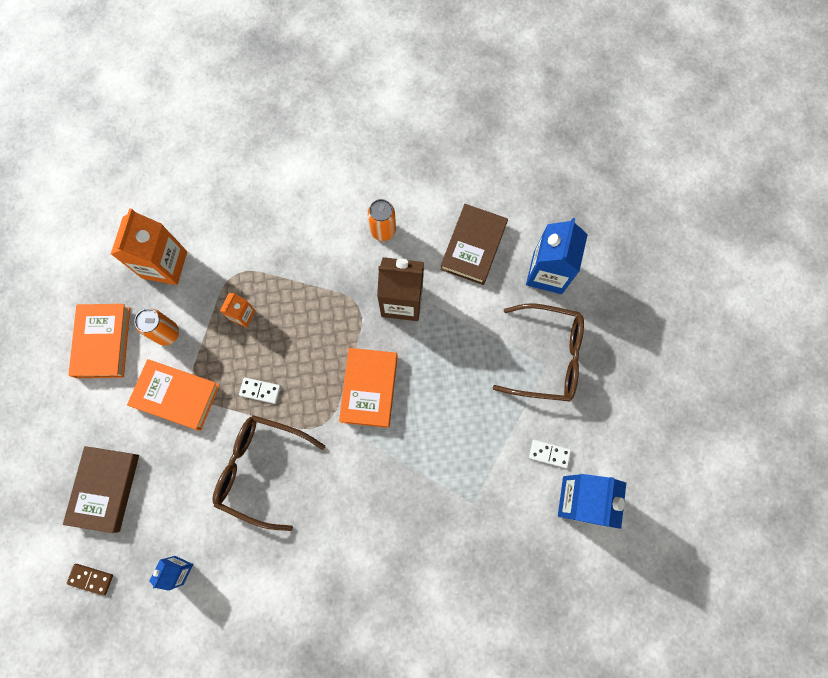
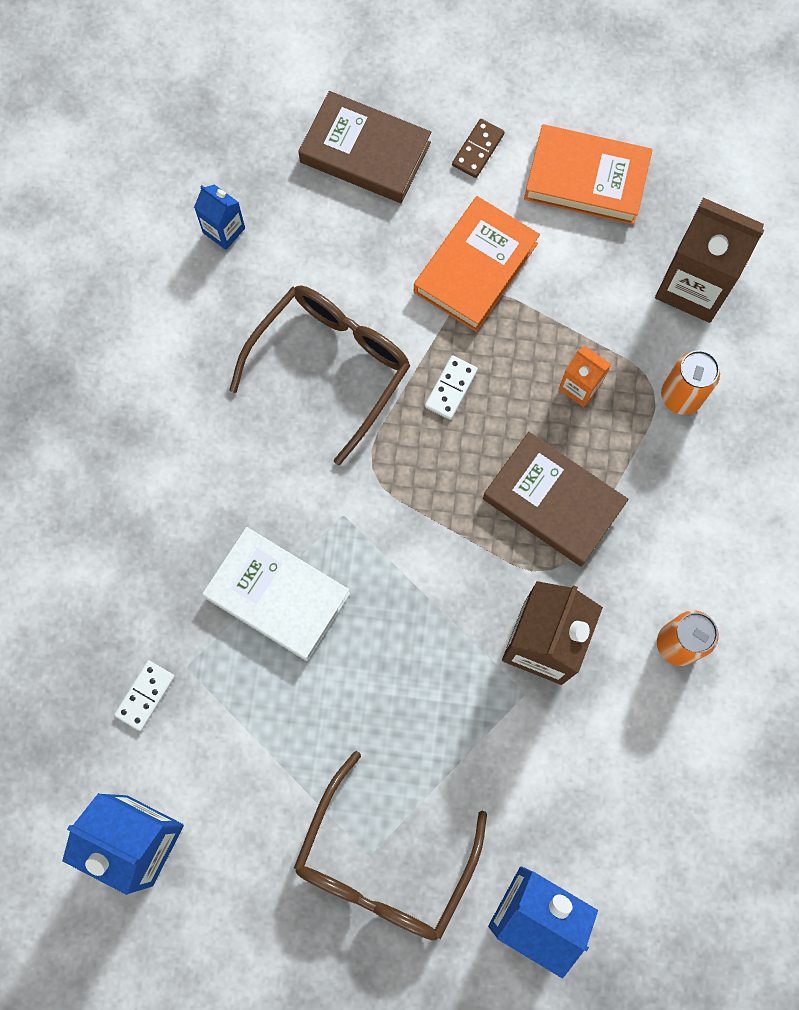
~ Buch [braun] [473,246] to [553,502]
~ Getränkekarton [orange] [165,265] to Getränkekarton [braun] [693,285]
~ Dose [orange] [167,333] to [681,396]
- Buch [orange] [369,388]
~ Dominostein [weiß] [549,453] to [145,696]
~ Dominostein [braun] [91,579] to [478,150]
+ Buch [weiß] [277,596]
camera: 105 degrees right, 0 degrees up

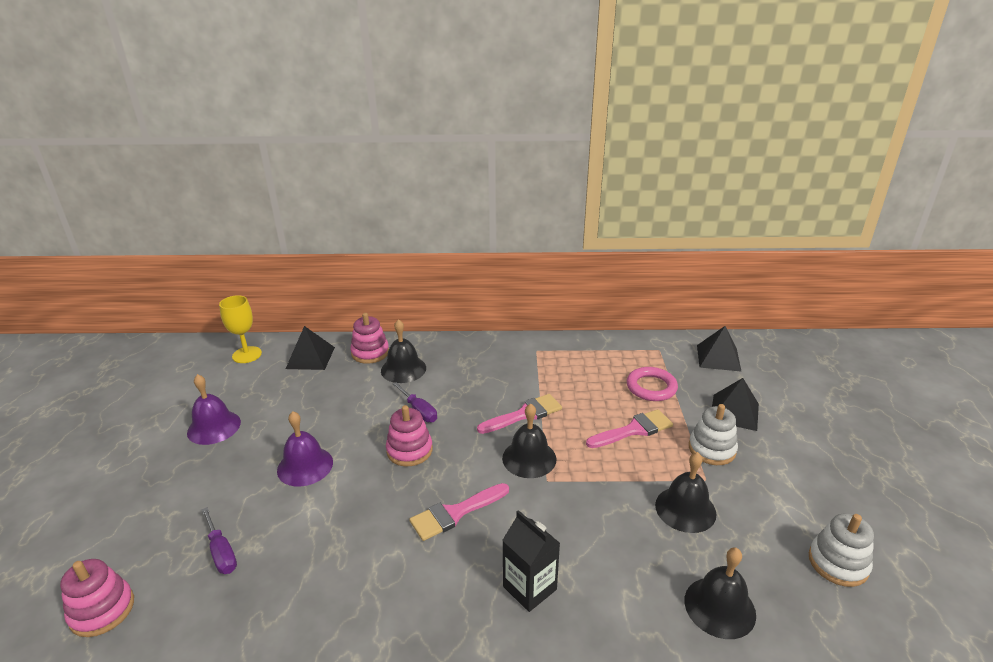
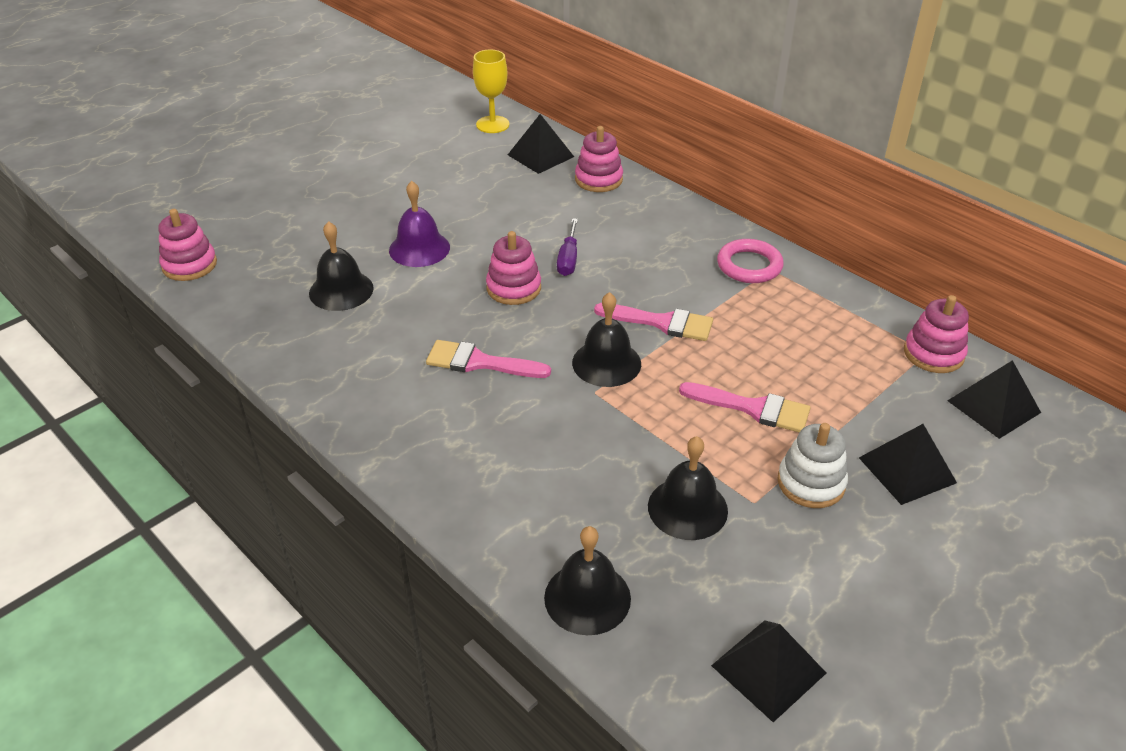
~ Glocke [schwarz] [403,369] to [341,290]
~ Ring [rosa] [651,387] to [749,266]
- Glocke [lila] [214,427]
- Schraubenzieher [lila] [221,552]
- Getränkekarton [schwarz] [529,588]
~ Stapelspielzeug [weiß] [838,563] to Pyramide [schwarz] [768,669]
+ Stapelspielzeug [rosa] [933,354]
camera: 45 degrees right, 10 degrees up

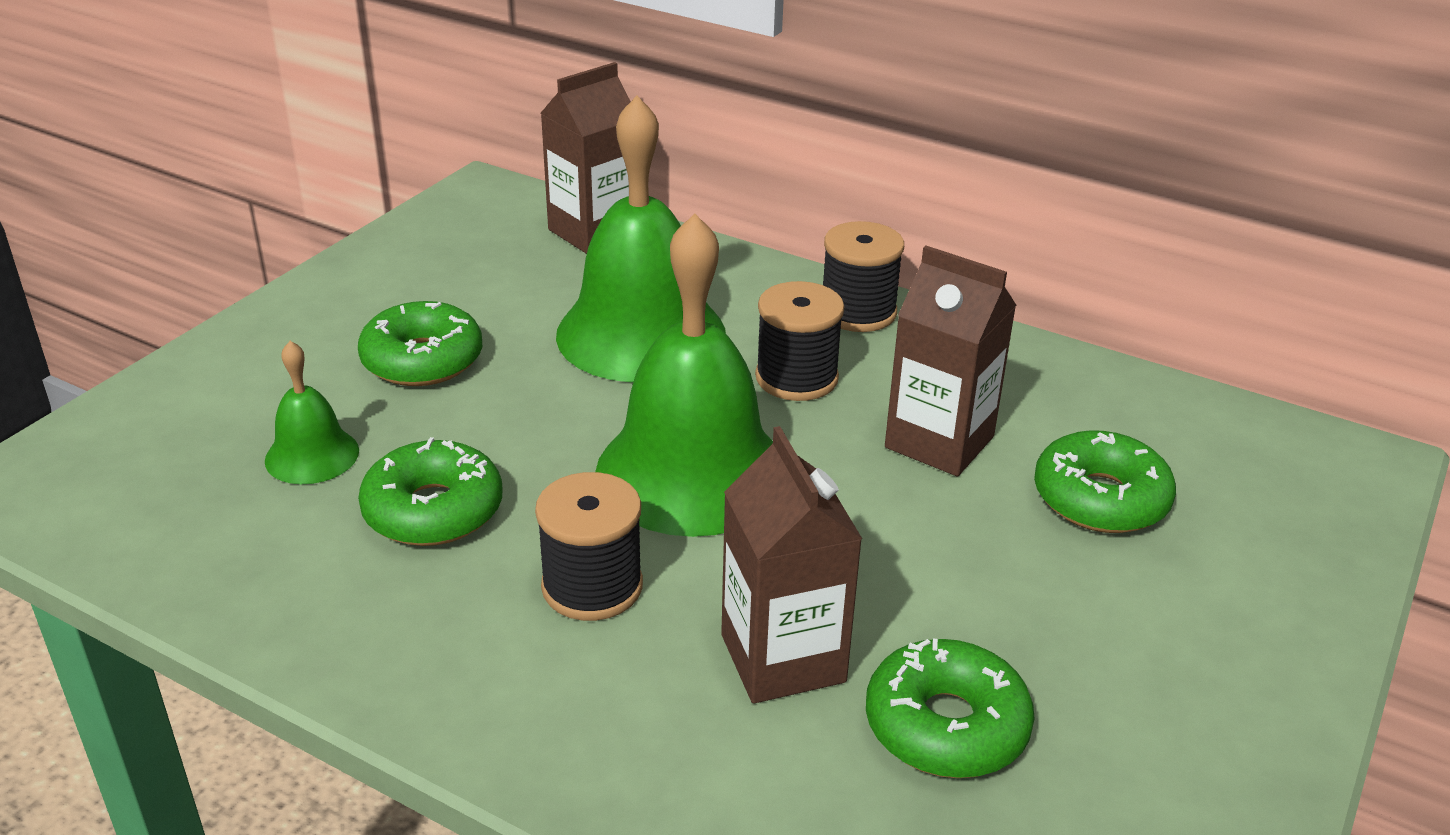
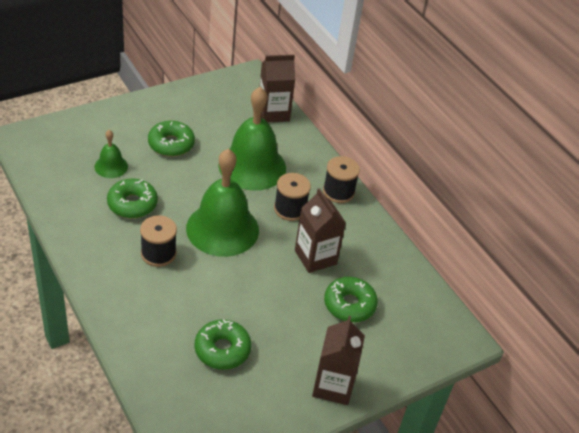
~ Getränkekarton [braun] [783,658] to [333,386]
camera: 25 degrees right, 10 degrees up

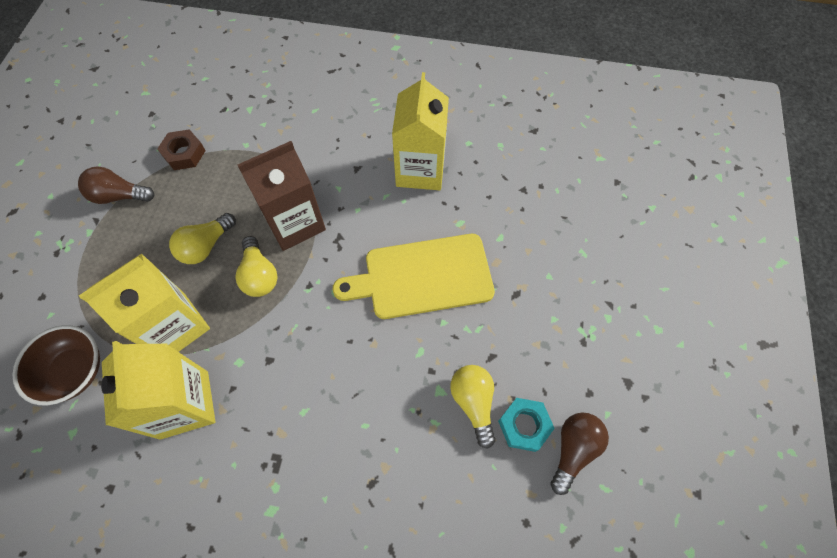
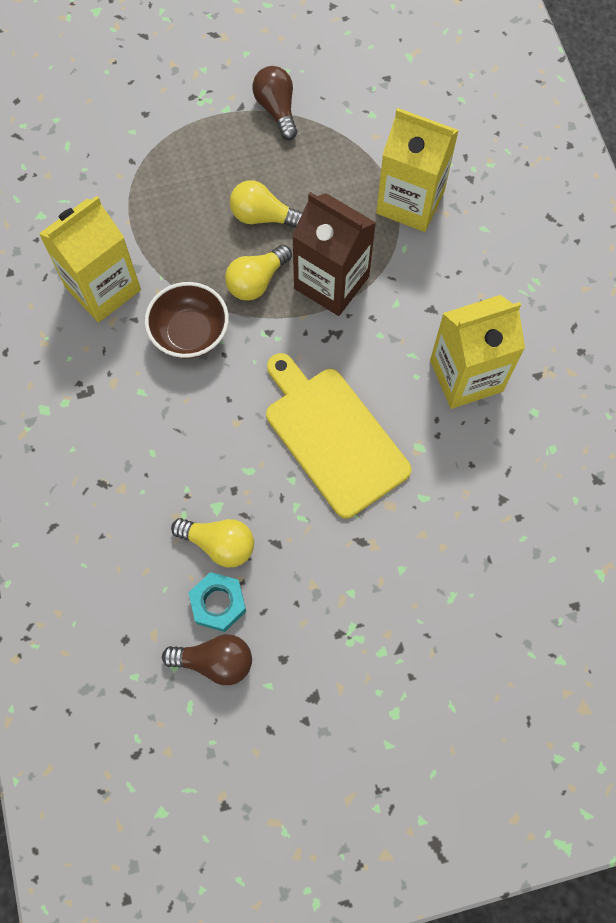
- Sechskantmutter [braun] [184,154]
~ Getränkekarton [gelb] [175,326] to [410,202]
~ Schüssel [braun] [74,371] to [190,333]
~ Glühbirne [gelb] [473,402] = [219,544] 60 degrees clockwise
camera: 65 degrees right, 5 degrees up

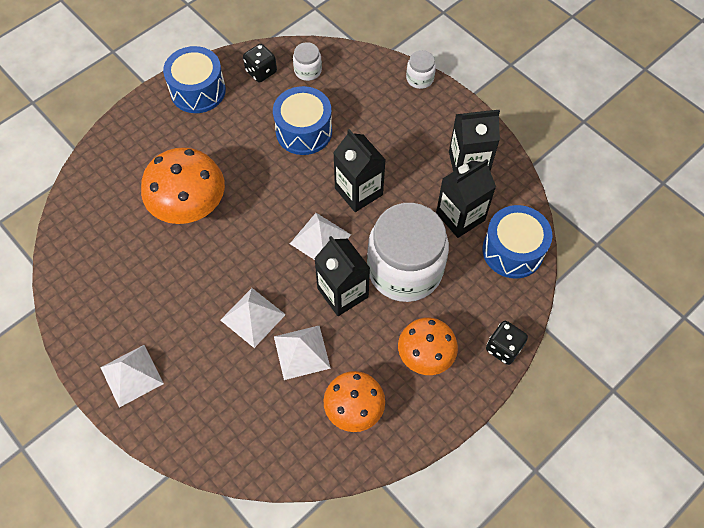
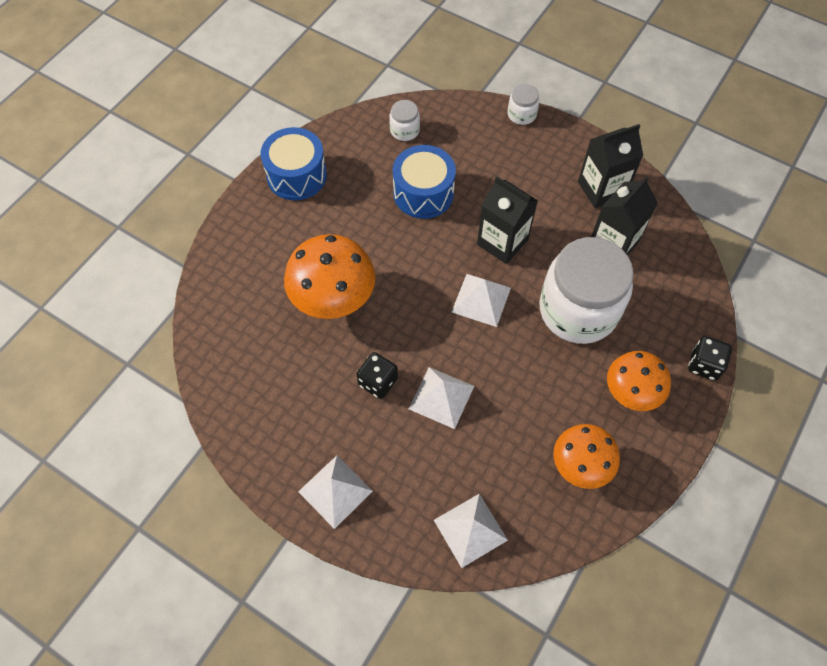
~ Spielwürfel [schwarz] [261,71] to [378,382]
- Trommel [blau] [513,250]
- Getränkekarton [schwarz] [342,293]
~ Pyramide [weiß] [302,352] to [470,529]
camera: 15 degrees left, 0 degrees up

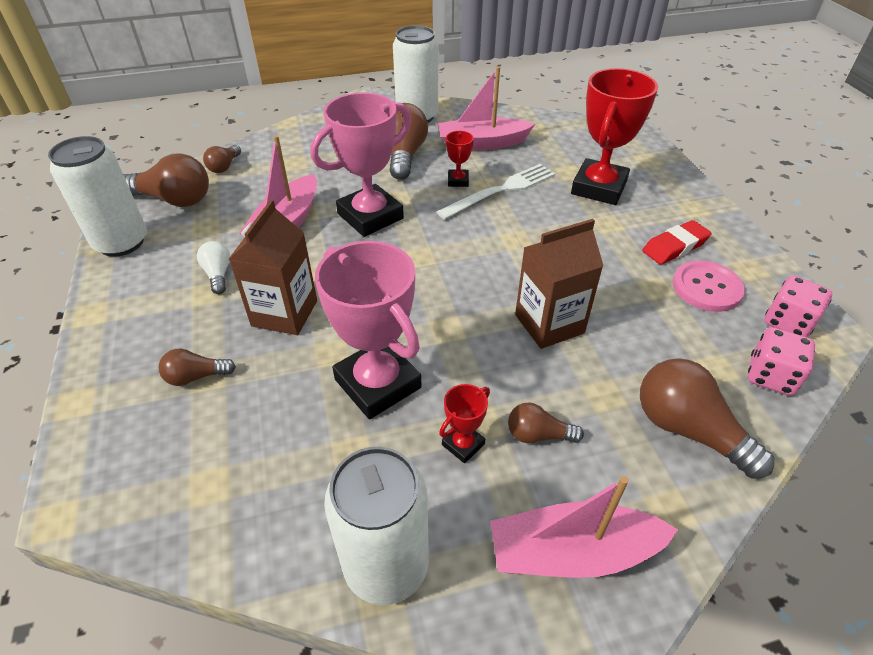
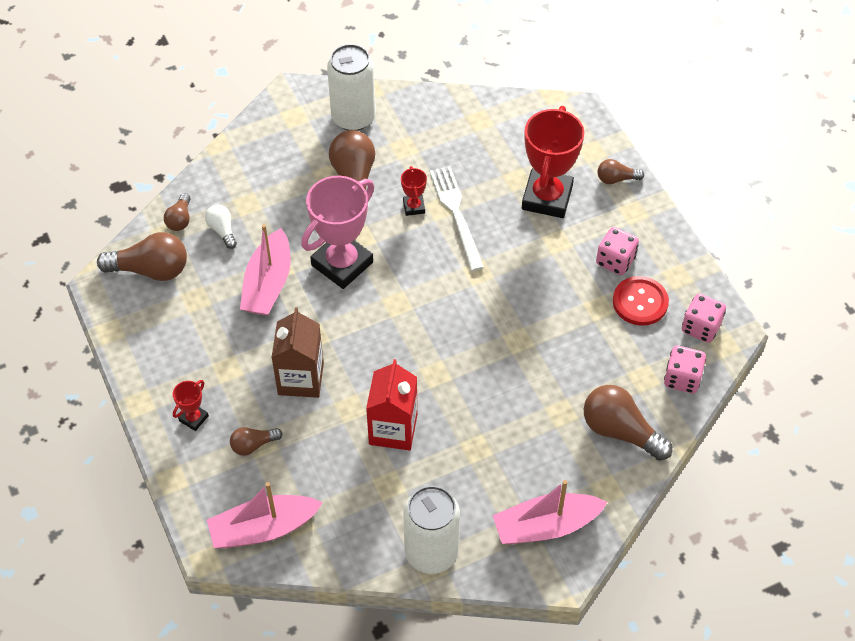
~ Boot [rosa] [482,143] to [263,528]
- Dose [weiß] [121,242]
~ Gabel [weiß] [501,190] = [456,214] 60 degrees counterclockwise
- Getränkekarton [braun] [549,324]
~ Radiergummi [rot] [675,246] to Spielwürfel [rosa] [615,261]
~ Glühbirne [weiß] [218,274] to [222,230]
~ Pokal [rosa] [377,383] to Getränkekarton [rot] [393,429]
~ Knopf [rosa] [707,288] to Knopf [rot] [640,302]
~ Pokal [rot] [463,444] to [193,418]
~ Glühbirne [braun] [538,435] to [616,179]
camera: 10 degrees left, 10 degrees up

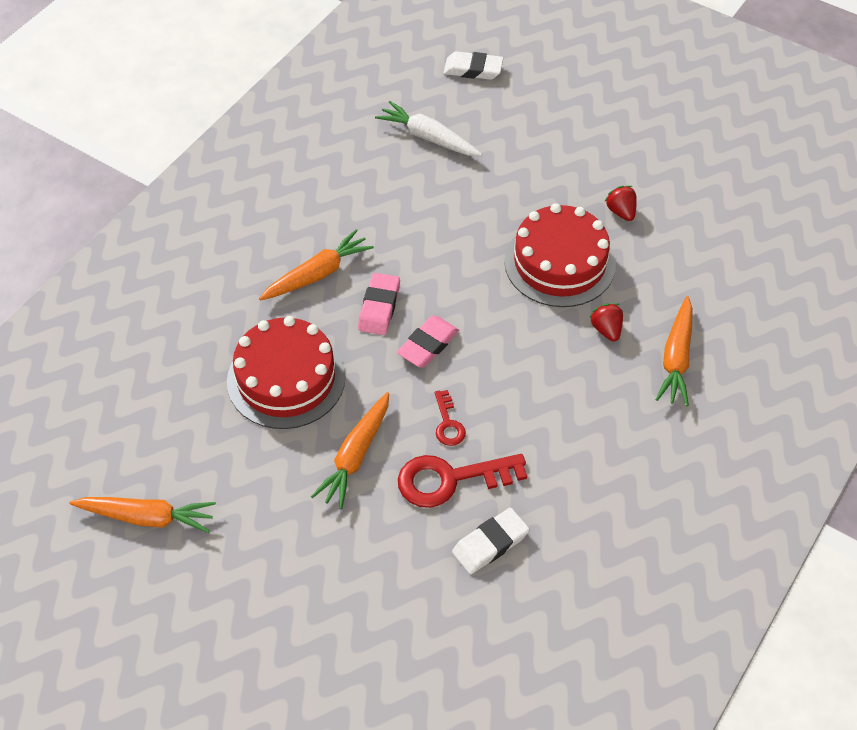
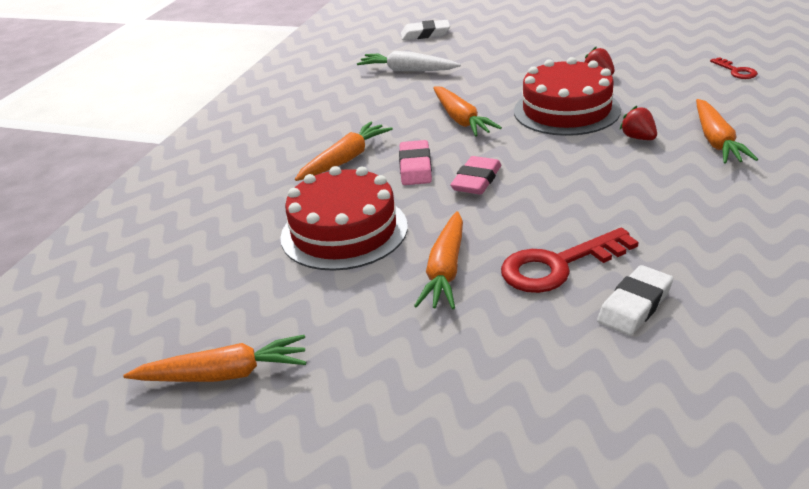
~ Schlüssel [rot] [448,423] to [736,71]
+ Karotte [orange] [461,119]
camera: 10 degrees left, 20 degrees down

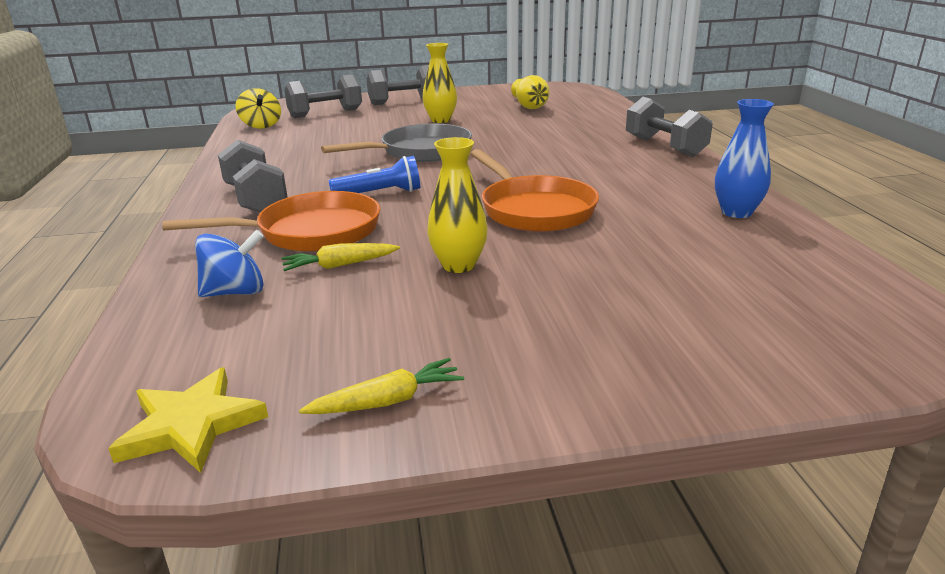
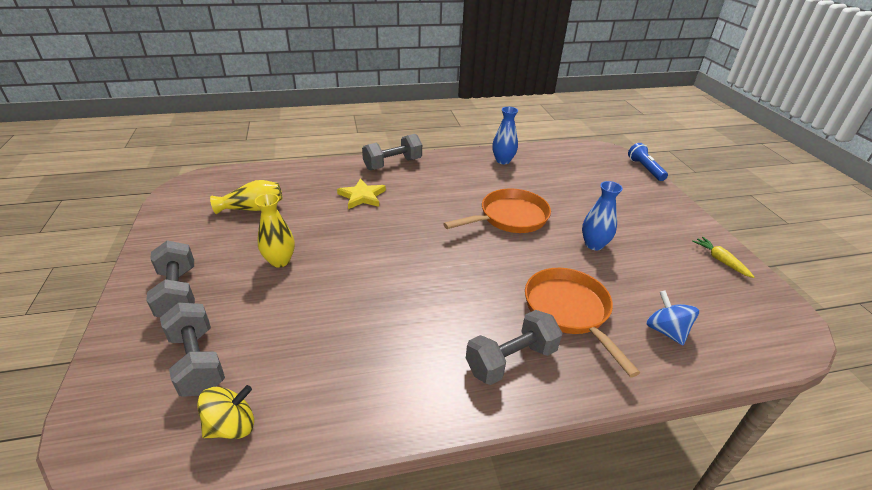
- Pfanne [grau] [420,152]
~ Vase [gelb] [458,265] to Vase [blau] [594,244]
~ Taschenlampe [blau] [380,194] to [645,169]
- Karotte [gelb] [340,265]
~ Stern [gelb] [191,425] to [362,196]
camera: 95 degrees left, 10 degrees up

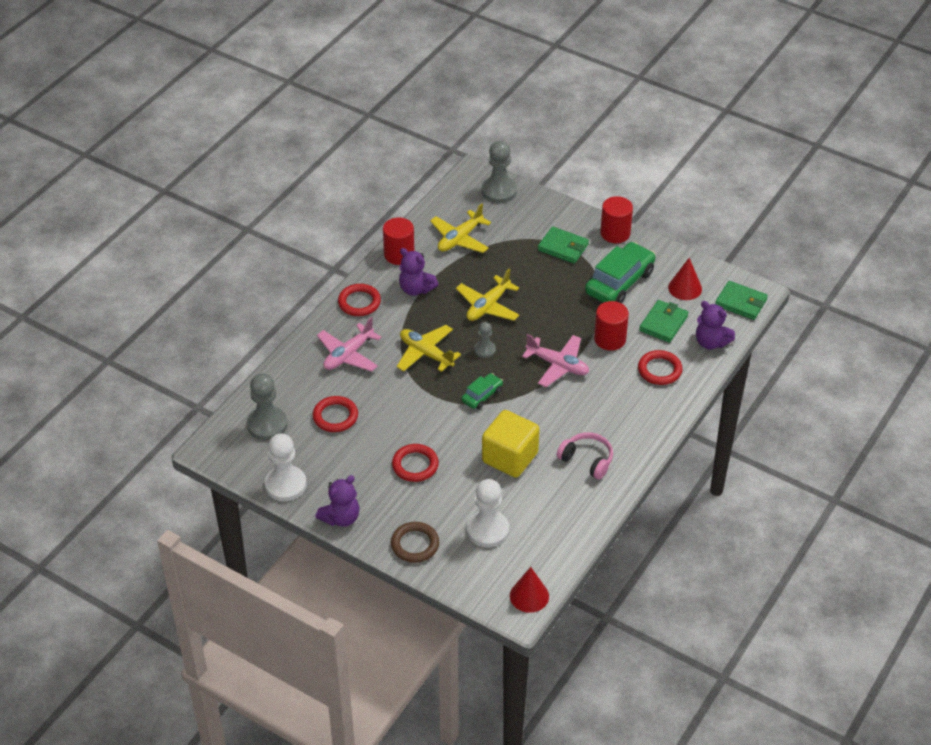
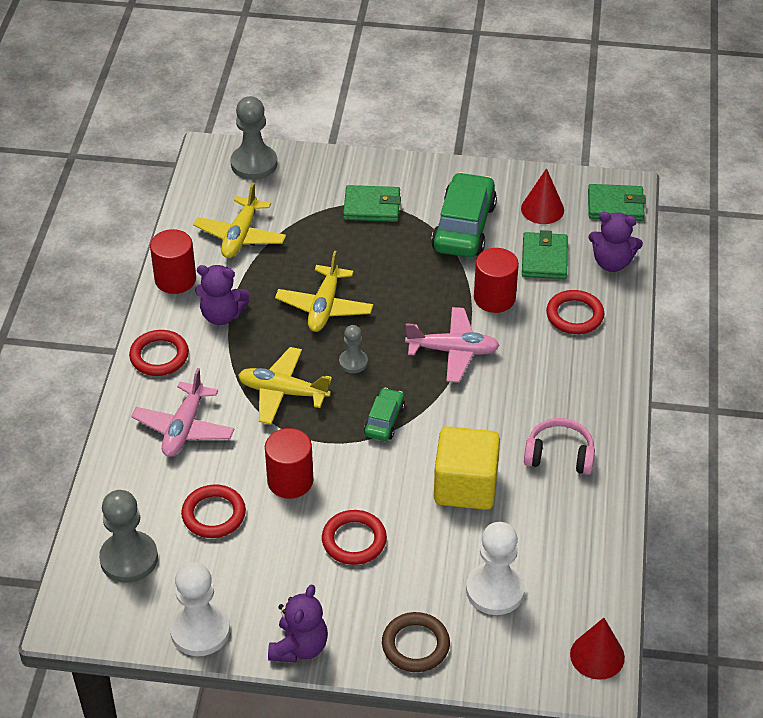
~ Vollzylinder [rot] [615,233] to [290,481]
camera: 25 degrees left, 0 degrees up

